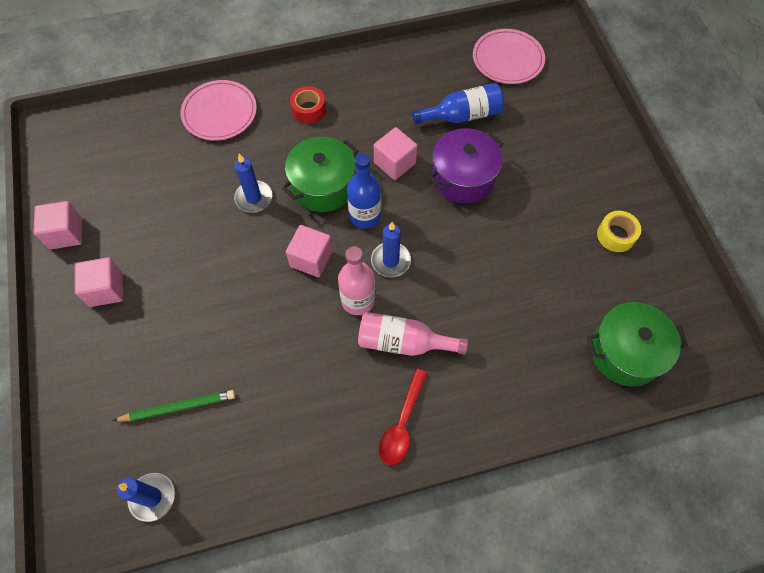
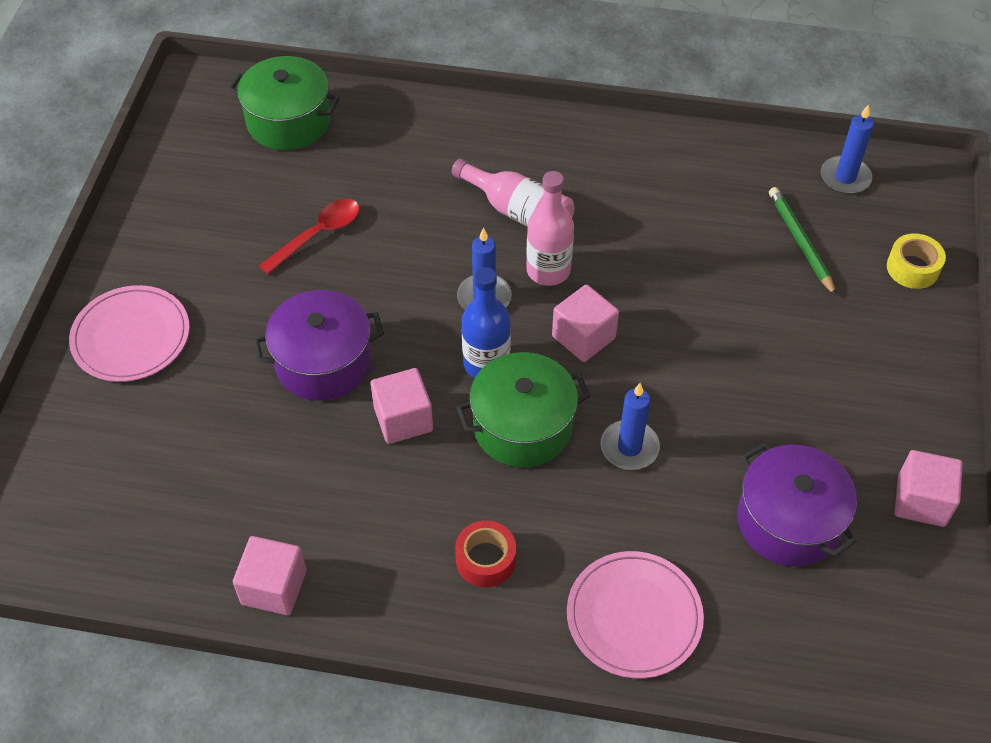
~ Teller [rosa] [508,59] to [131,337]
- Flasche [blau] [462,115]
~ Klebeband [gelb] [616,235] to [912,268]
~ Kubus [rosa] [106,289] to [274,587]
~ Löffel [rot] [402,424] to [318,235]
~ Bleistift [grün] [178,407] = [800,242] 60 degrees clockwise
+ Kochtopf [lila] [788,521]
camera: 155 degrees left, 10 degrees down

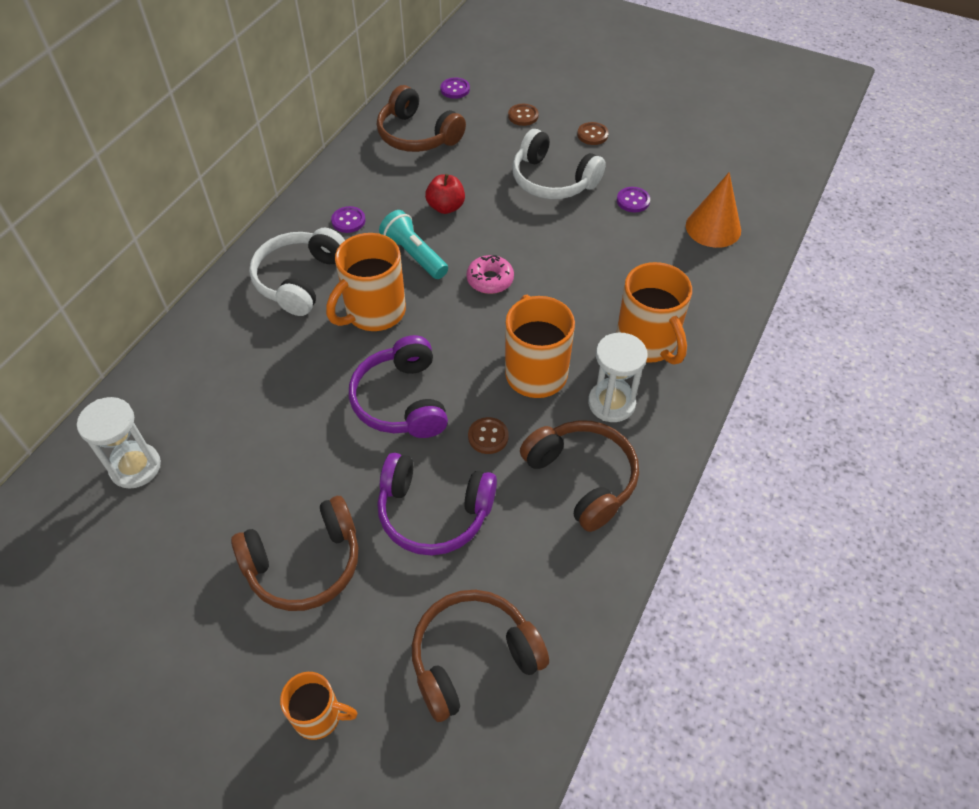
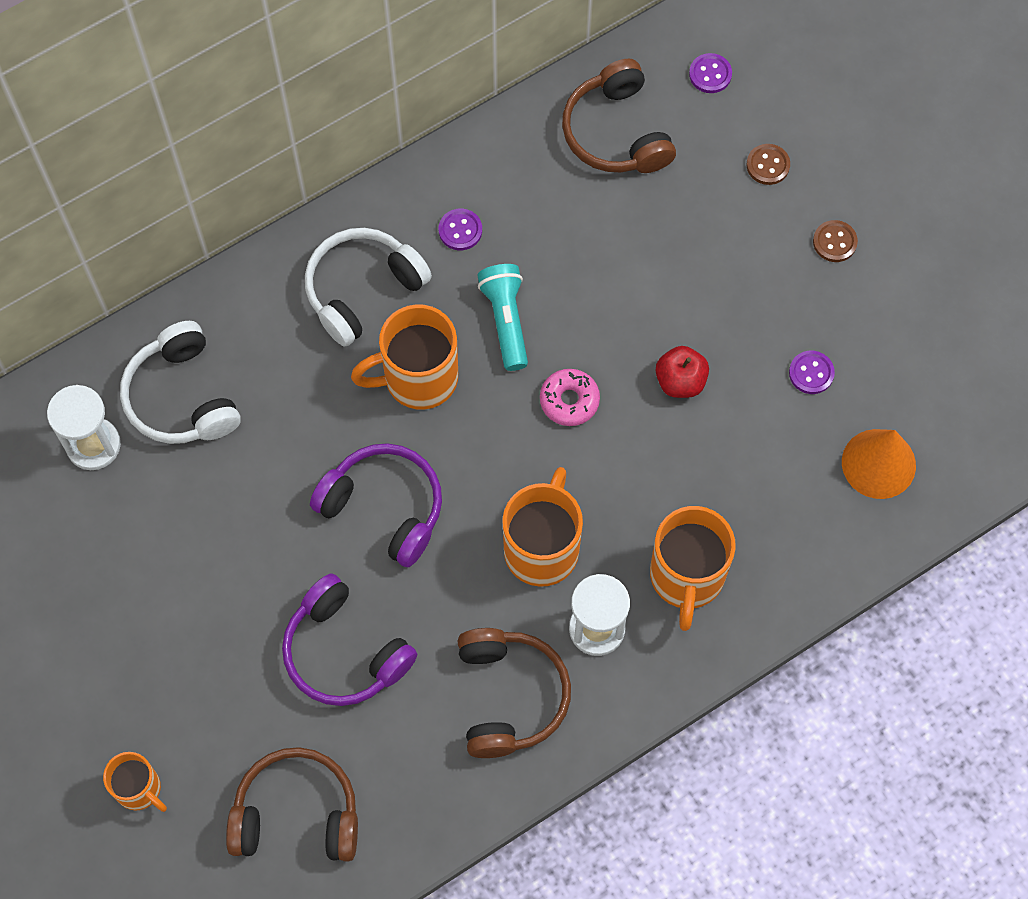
~ Kopfhörer [weiß] [552,180] to [181,397]
~ Apfel [rot] [446,207] to [680,381]
~ Kopfhörer [lila] [401,401] = [384,507] 105 degrees clockwise
- Knopf [braun] [488,436]
- Kopfhörer [braun] [305,564]
camera: 30 degrees right, 15 degrees up

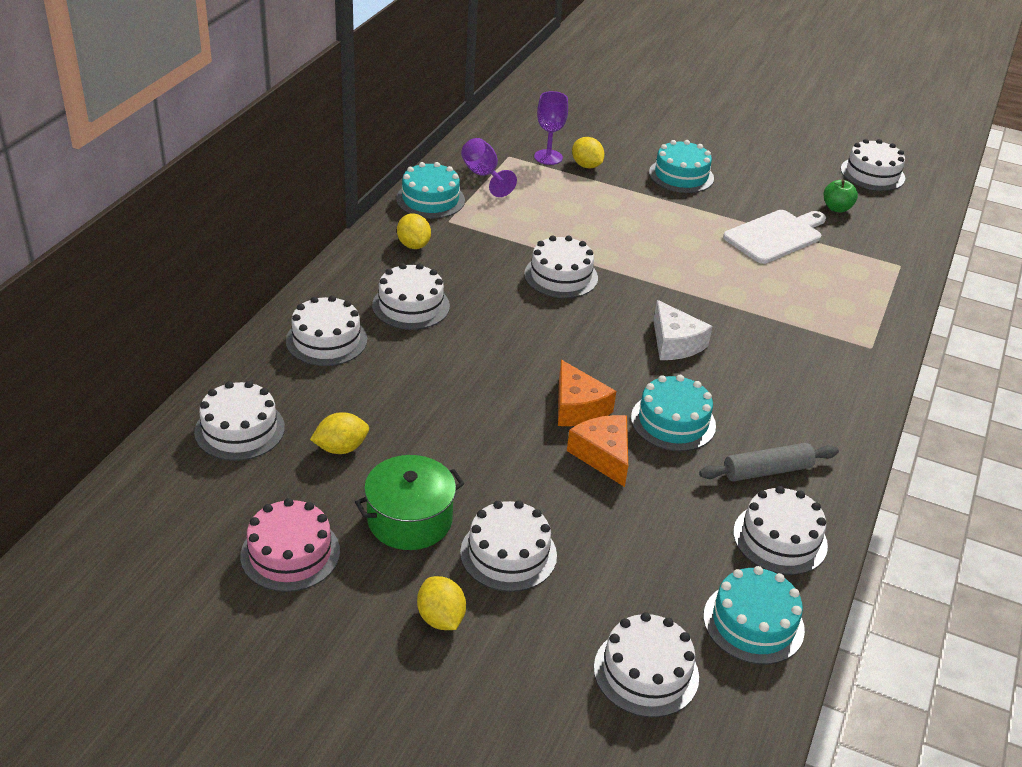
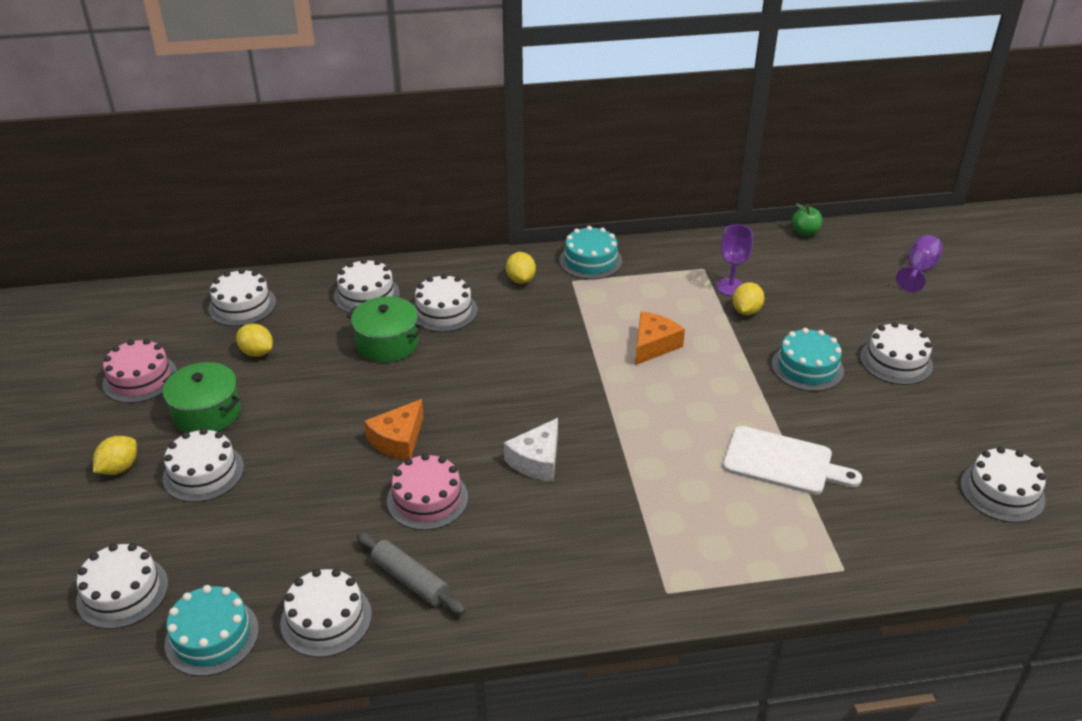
~ Kelch [lila] [483,175] to [919,270]
~ Apfel [grün] [836,208] to [805,232]
~ Zitrone [gelb] [413,245] = [521,279] 45 degrees counterclockwise
~ Kuchen [weiß] [561,276] to [896,361]
~ Kuchen [türkis] [673,421] to Kuchen [rosa] [427,499]
~ Käse [orange] [603,455] to [653,345]
+ Kochtopf [grün] [387,343]
camera: 60 degrees right, 0 degrees up

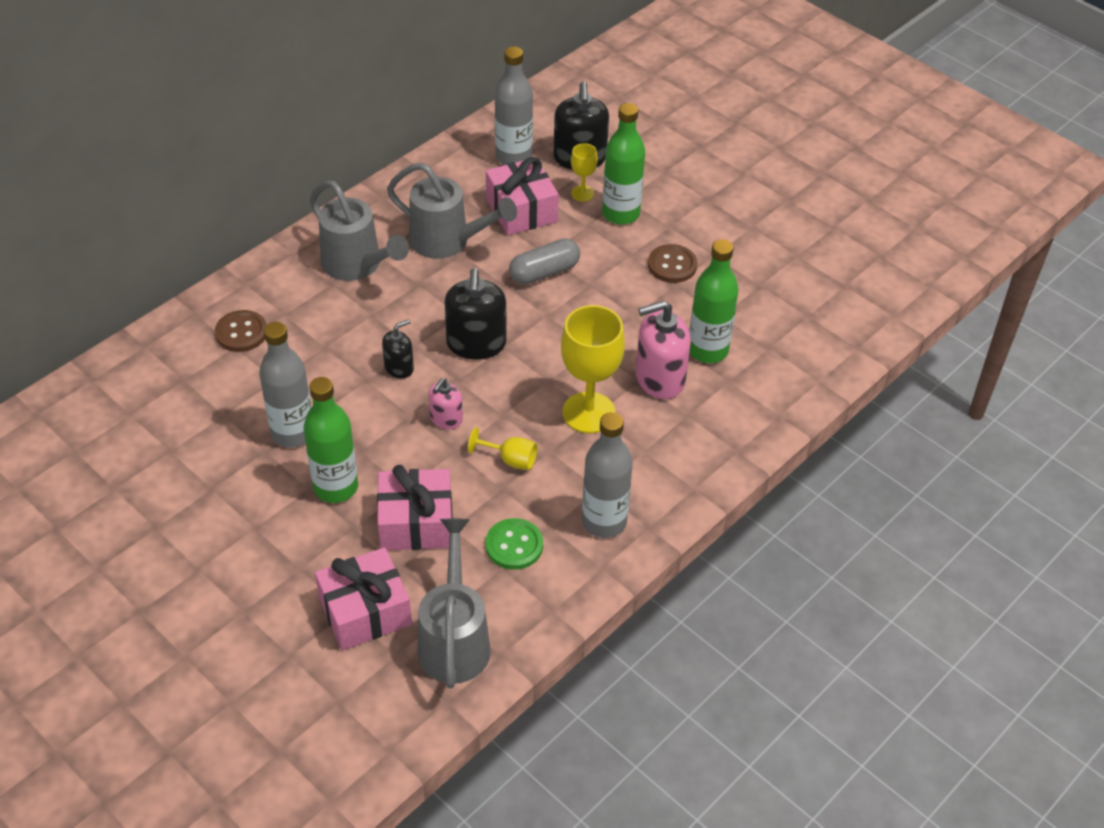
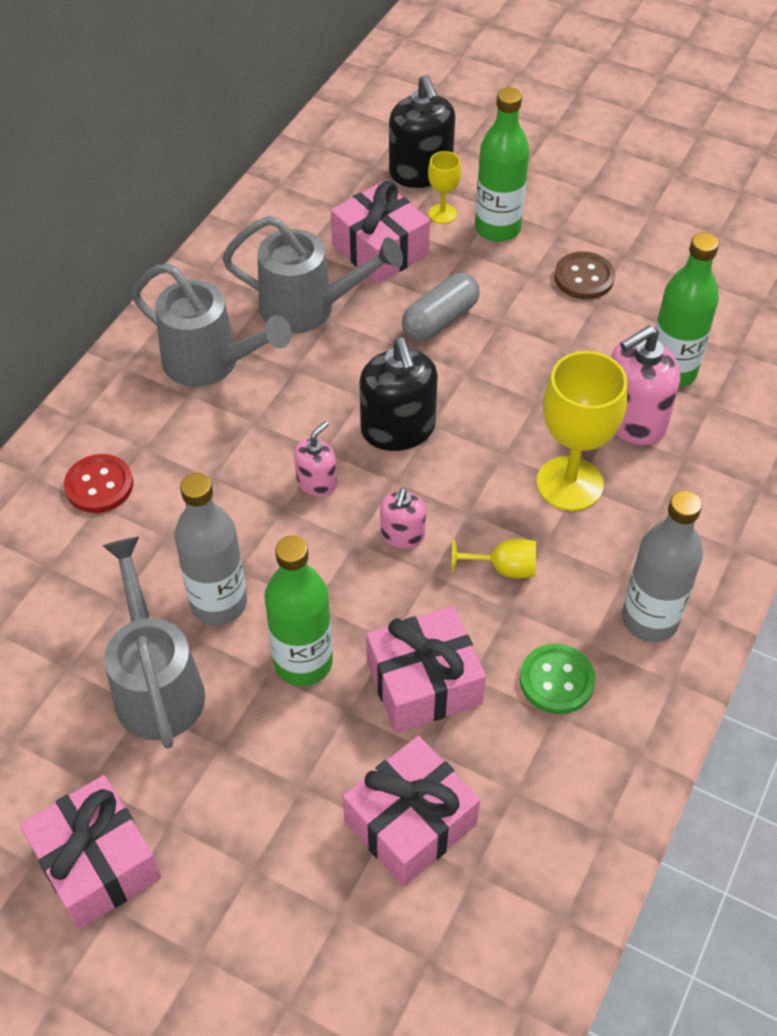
- Flasche [grau] [513,157]
~ Knopf [braun] [241,333] to Knopf [rot] [99,485]
~ Seifenspender [schwarz] [399,367] to Seifenspender [rosa] [316,482]
~ Gießkanne [grau] [454,640] to [157,685]
+ Geschenk [rosa] [97,863]
camera: 15 degrees left, 5 degrees up

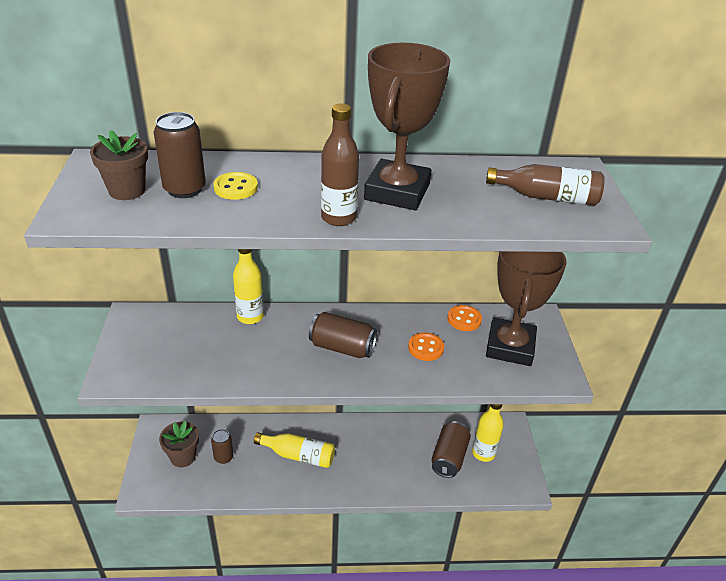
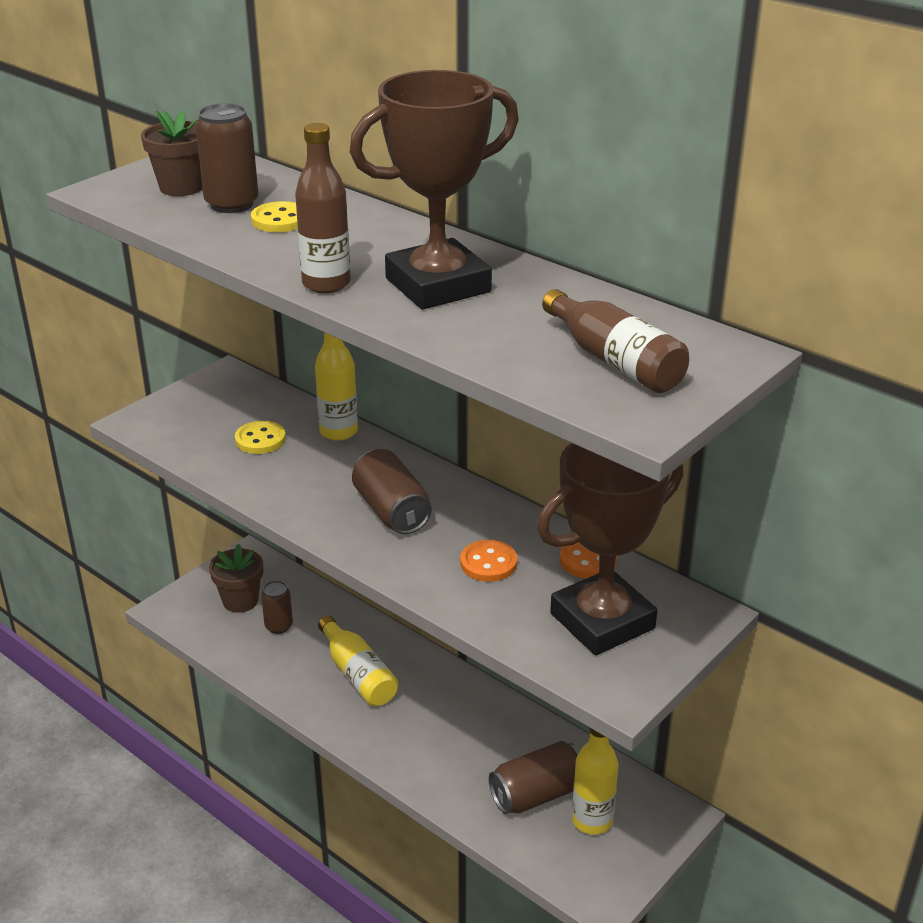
+ Knopf [gelb] [260,439]
camera: 45 degrees right, 5 degrees down

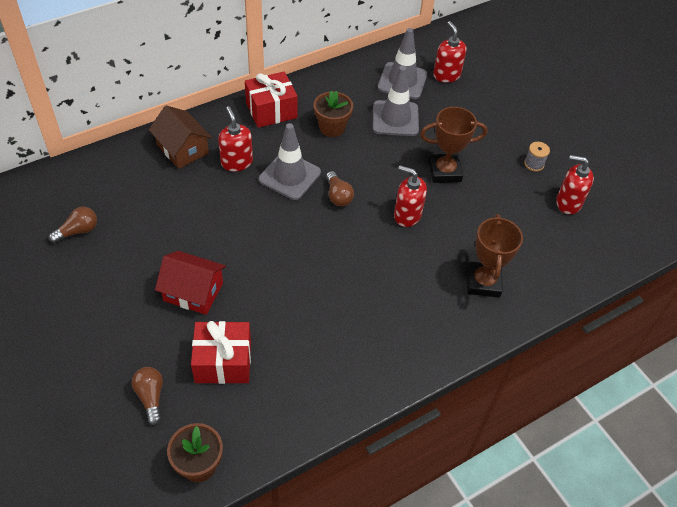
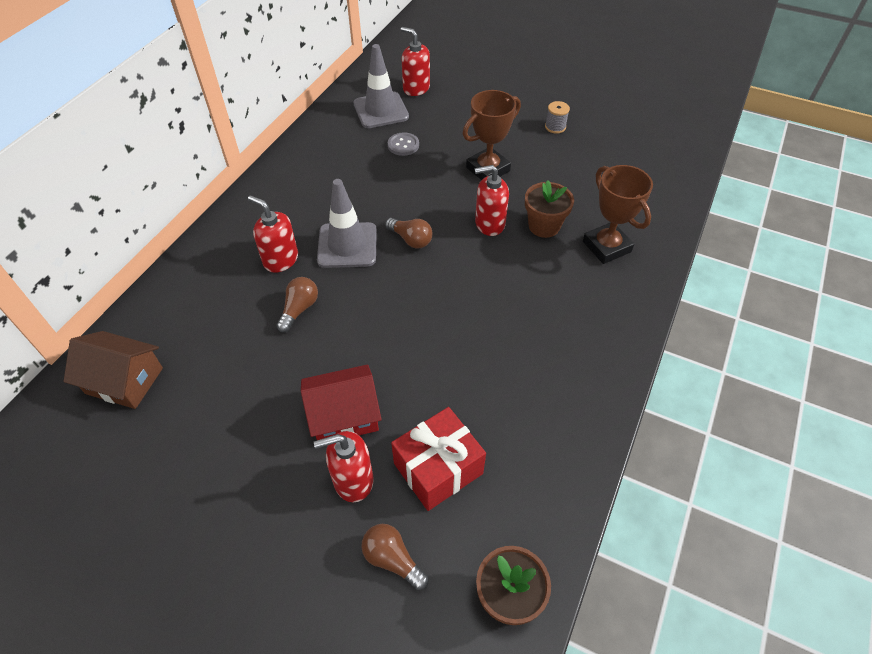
~ Leitkegel [grau] [395,118] to Knopf [grau] [403,145]
- Geschenk [rot] [271,110]
~ Blumentopf [braun] [332,127] to [544,226]
~ Haus [braun] [182,149] to [124,381]
~ Seifenspender [rot] [568,203] to [353,480]
~ Glühbirne [braun] [78,231] to [299,309]
camera: 30 degrees left, 0 degrees up

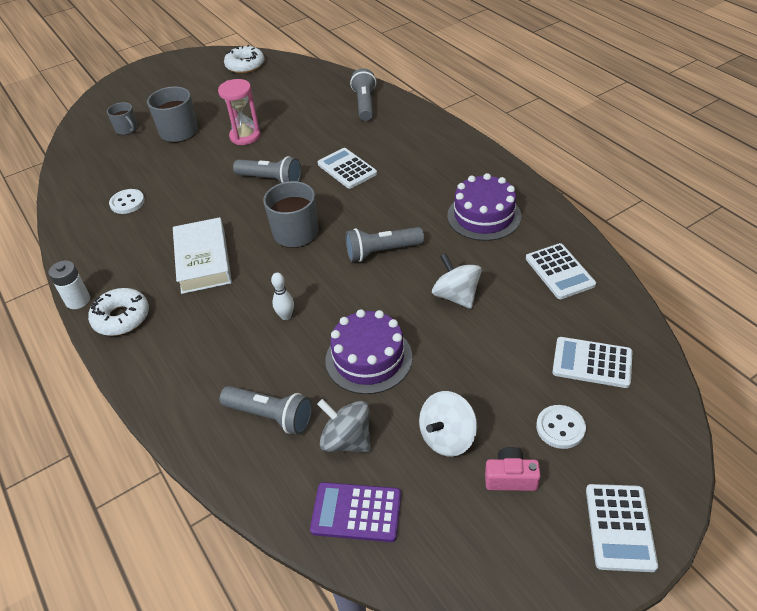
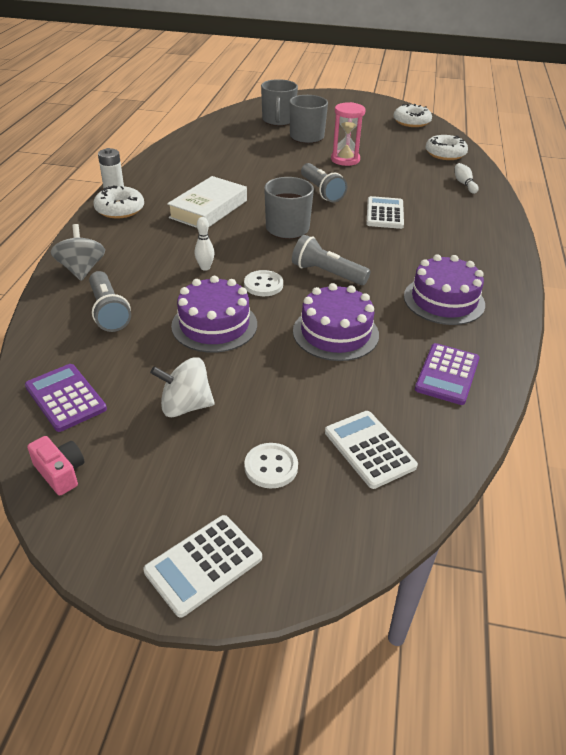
~ Taschenlampe [grau] [364,104] to Bowlingkegel [weiß] [464,184]
~ Tasse [grau] [127,129] = [278,120] x1.67
~ Knopf [weiß] [127,202] to [263,285]
~ Taschenrechner [weiß] [559,271] to Taschenrechner [lila] [447,374]
~ Kreisel [weiß] [456,296] to Kuchen [lila] [335,333]
~ Kreisel [grau] [347,440] to [82,270]
~ Kamera [rosa] [510,478] to [60,472]
+ Donut [weiß] [445,154]
camera: 40 degrees right, 5 degrees down

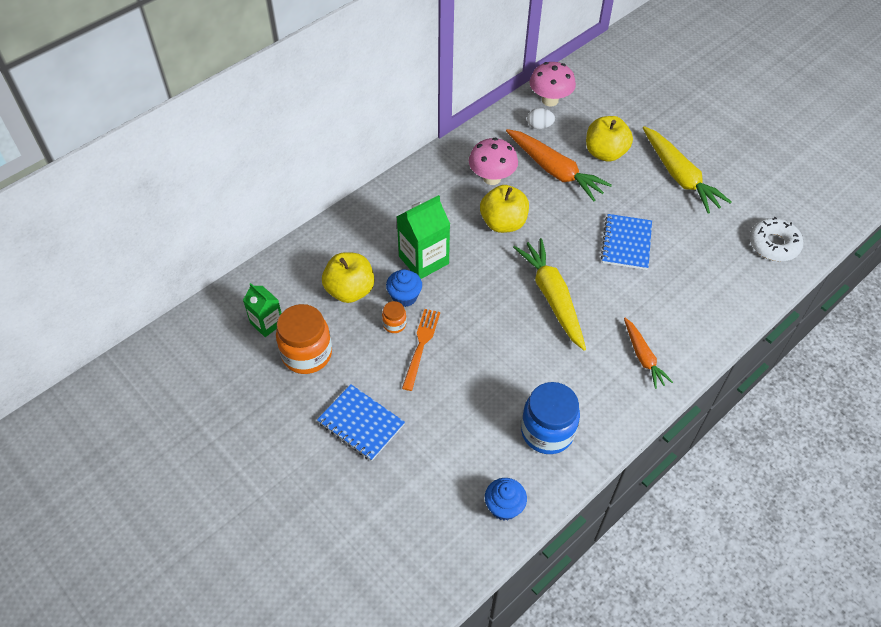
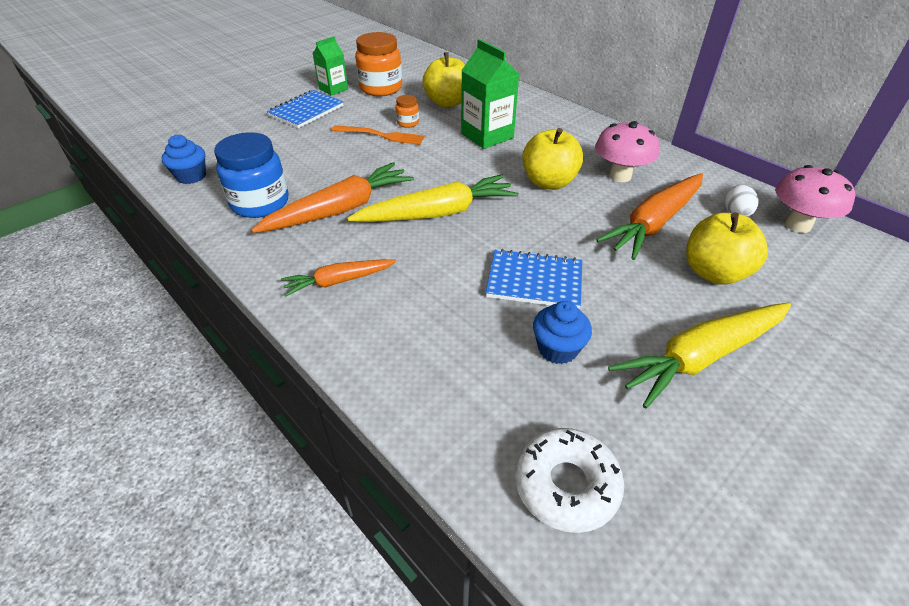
~ Muffin [blau] [404,297] to [557,349]
~ Getränkekarton [grün] [267,323] to [333,89]
+ Karotte [orange] [340,210]
camera: 90 degrees right, 10 degrees down

